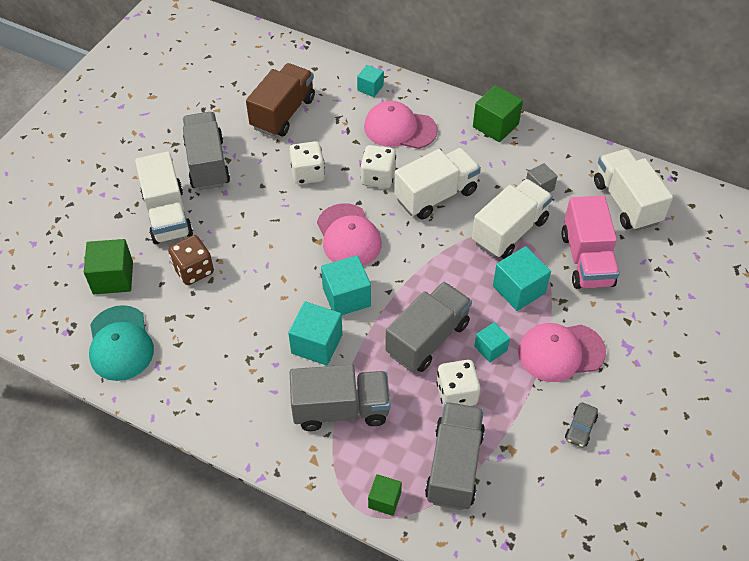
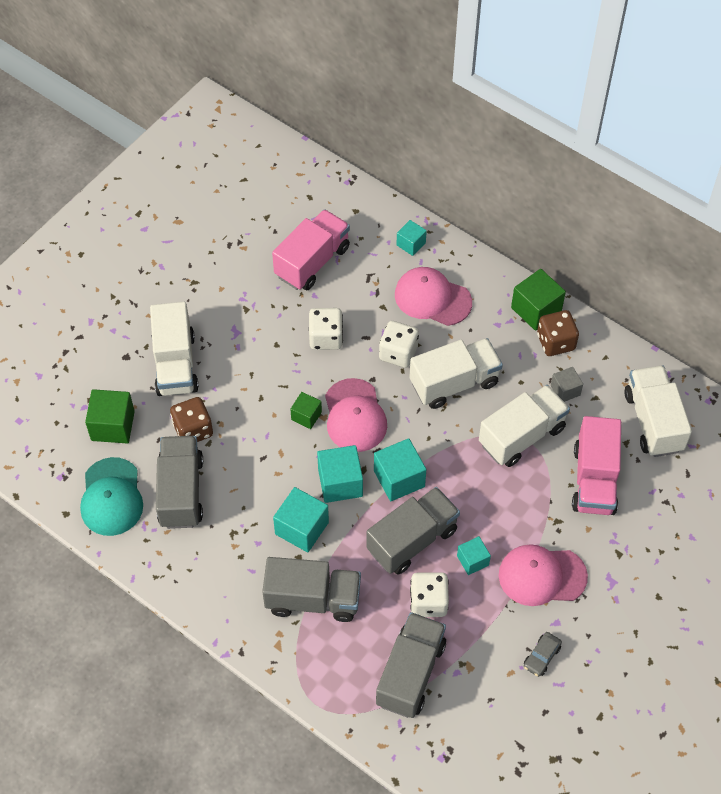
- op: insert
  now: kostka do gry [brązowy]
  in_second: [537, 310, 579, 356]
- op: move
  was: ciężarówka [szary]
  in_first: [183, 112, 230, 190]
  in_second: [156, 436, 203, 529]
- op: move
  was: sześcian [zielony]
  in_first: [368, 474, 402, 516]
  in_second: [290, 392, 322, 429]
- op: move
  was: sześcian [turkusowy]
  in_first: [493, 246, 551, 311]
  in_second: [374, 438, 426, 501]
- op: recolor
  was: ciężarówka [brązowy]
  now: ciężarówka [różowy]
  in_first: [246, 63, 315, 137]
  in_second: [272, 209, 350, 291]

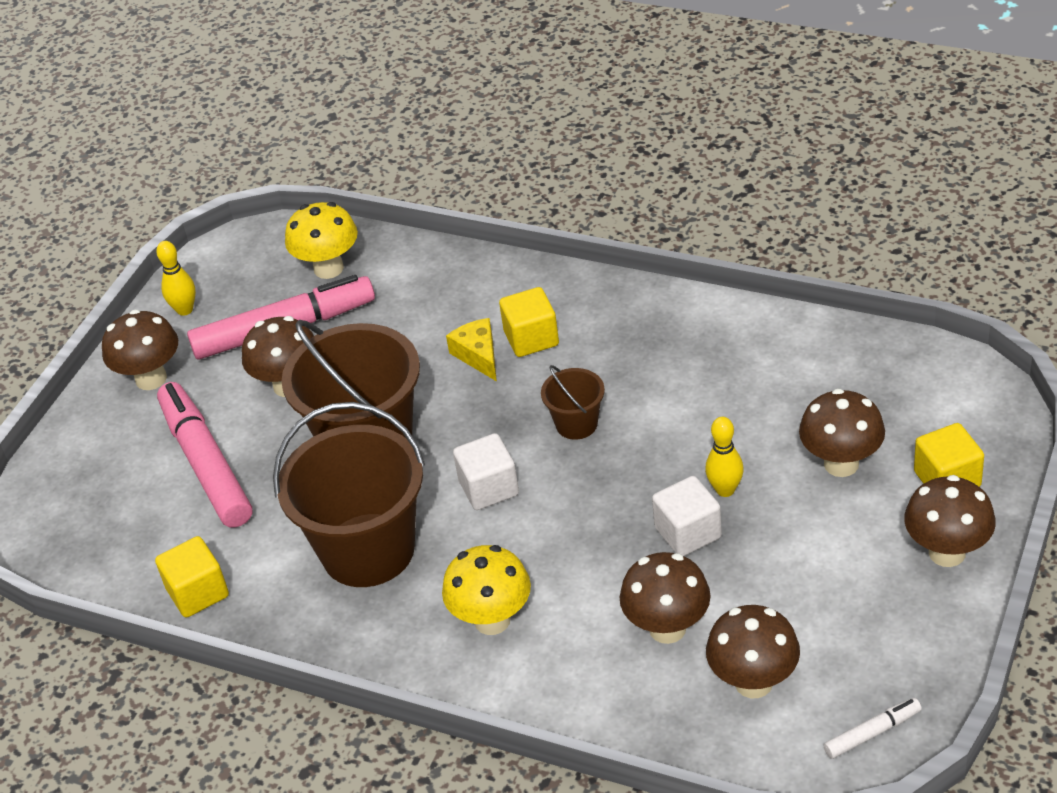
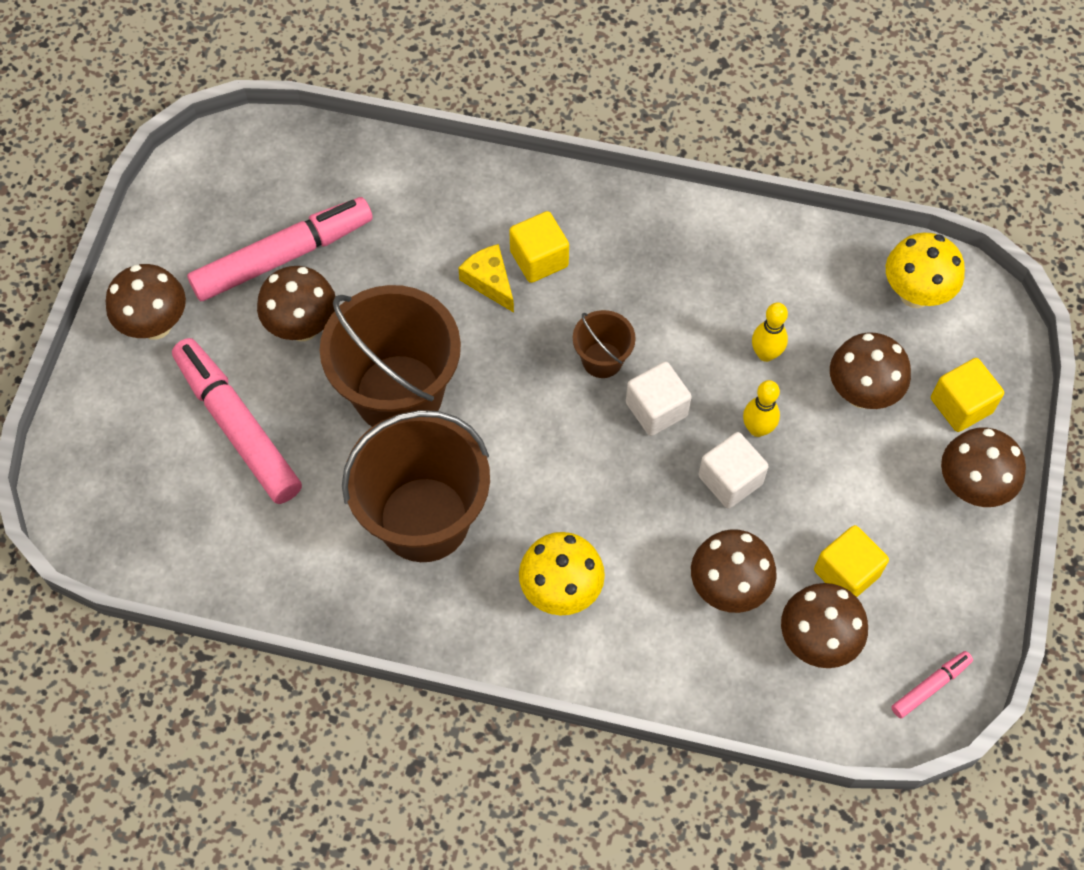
- op: move
  was: sześcian [żółty]
  in_first: [155, 536, 229, 618]
  in_second: [814, 525, 889, 597]
- op: move
  was: kręgiel [żółty]
  in_first: [156, 241, 196, 316]
  in_second: [752, 302, 788, 362]
- op: move
  was: grzyb [żółty]
  in_first: [285, 202, 358, 279]
  in_second: [886, 233, 965, 308]
- op: move
  was: sześcian [biały]
  in_first: [453, 433, 519, 510]
  in_second: [626, 361, 692, 436]
- op: recolor
  was: flamaster [biały]
  now: flamaster [różowy]
  in_first: [823, 698, 922, 759]
  in_second: [891, 651, 973, 719]

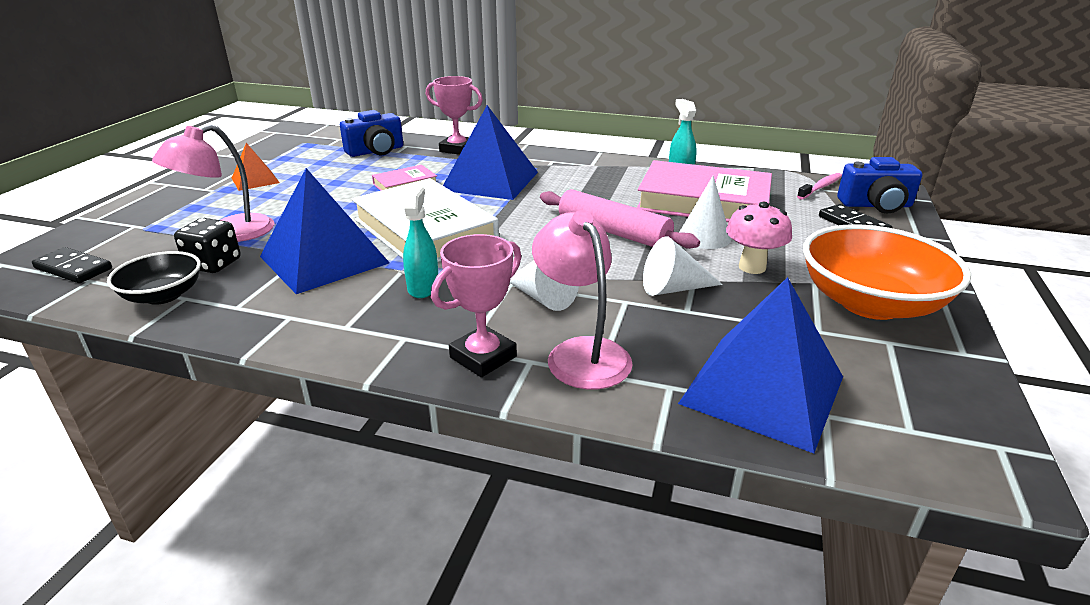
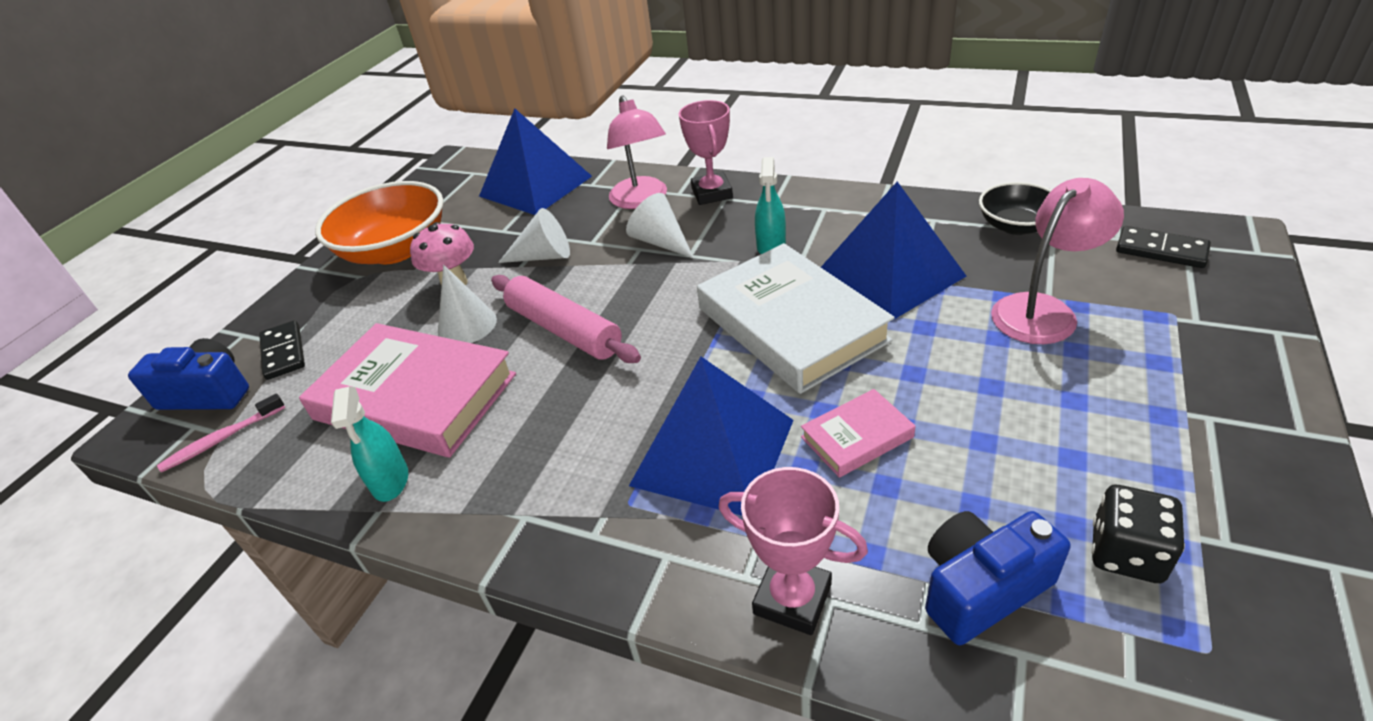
- op: delete
  was: piramida [pomarańczowy]
  in_first: [232, 143, 280, 191]
- op: move
  was: kostka do gry [czarny]
  in_first: [174, 218, 240, 273]
  in_second: [1091, 485, 1185, 583]
- op: rotate
  was: puchar [różowy]
  in_first: [431, 234, 521, 377]
  in_second: [679, 100, 733, 205]
  clockwise: -60

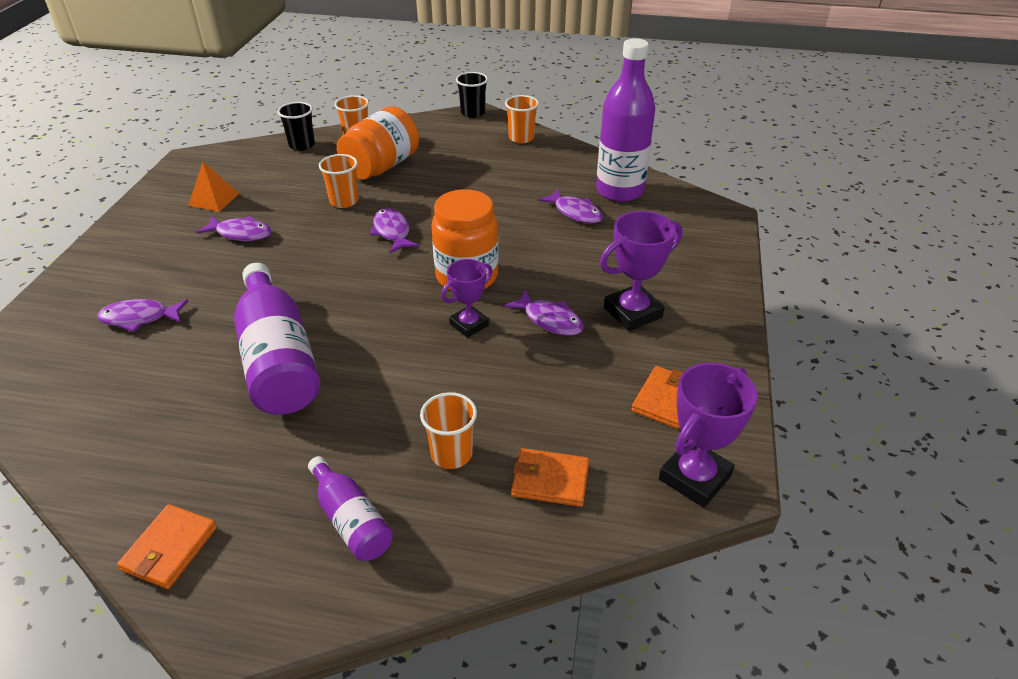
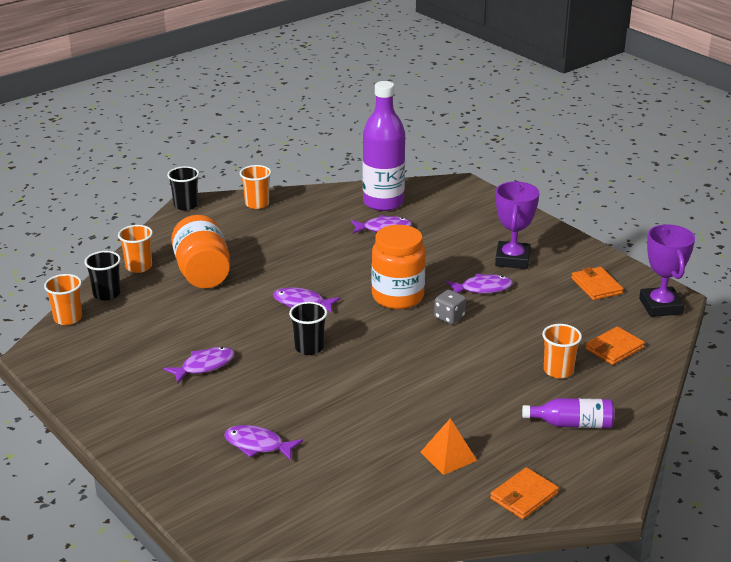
- op: delete
  was: butelka [fioletowy]
  in_first: [234, 263, 320, 415]
- op: insert
  now: szklanka [czarny]
  in_second: [289, 302, 327, 355]
- op: move
  was: piramida [pomarańczowy]
  in_first: [188, 162, 240, 212]
  in_second: [420, 418, 477, 475]
- op: move
  was: szklanka [pomarańczowy]
  in_first: [319, 154, 359, 208]
  in_second: [44, 274, 82, 325]
- op: replace
  was: puchar [fioletowy]
  now: kostka do gry [szary]
  in_first: [441, 259, 493, 338]
  in_second: [434, 290, 466, 324]
- op: rotate
  was: ryba [fioletowy]
  in_first: [97, 299, 188, 332]
  in_second: [224, 425, 303, 461]
  clockwise: 75
- op: rotate
  was: portfel [pomarańczowy]
  in_first: [117, 504, 217, 589]
  in_second: [490, 467, 559, 519]
  clockwise: 75

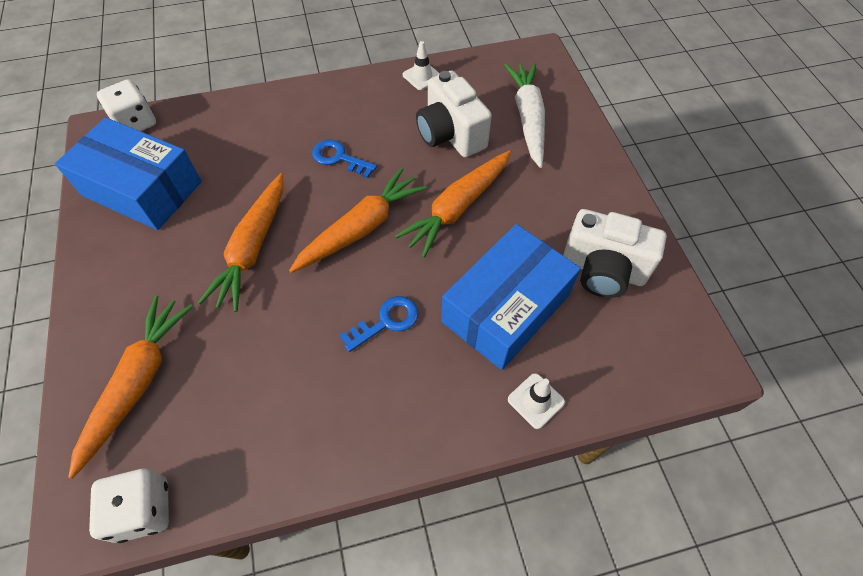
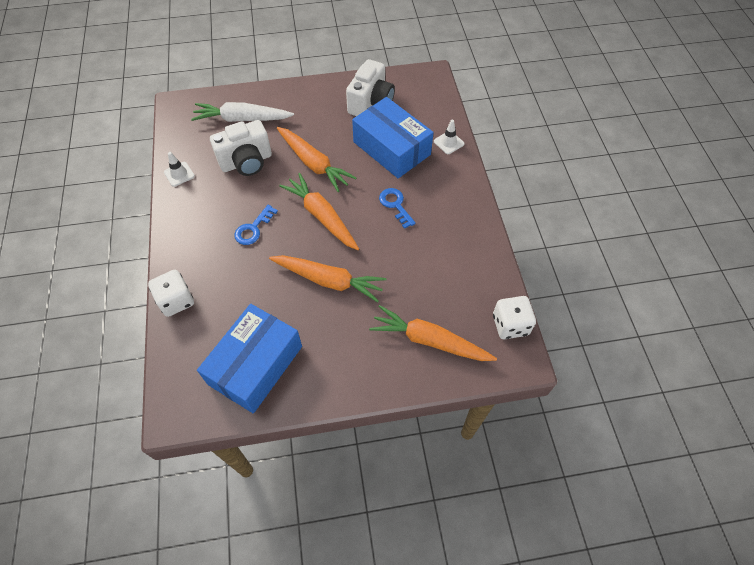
- op: move
  was: kostka do gry [biały]
  in_first: [97, 79, 156, 131]
  in_second: [148, 270, 194, 317]

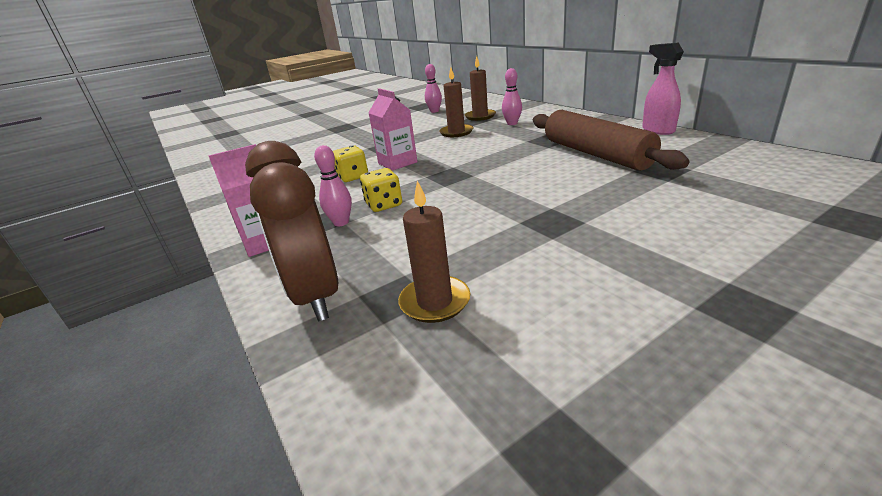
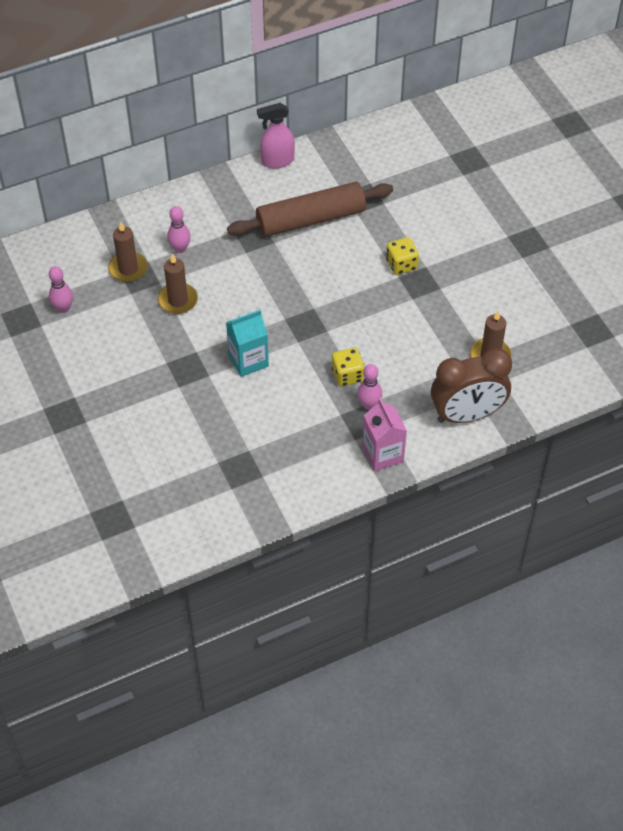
- op: move
  was: kostka do gry [żółty]
  in_first: [333, 146, 368, 182]
  in_second: [386, 237, 419, 275]
- op: recolor
  was: karton mleka [różowy]
  now: karton mleka [turkusowy]
  in_first: [368, 88, 418, 171]
  in_second: [226, 310, 269, 377]

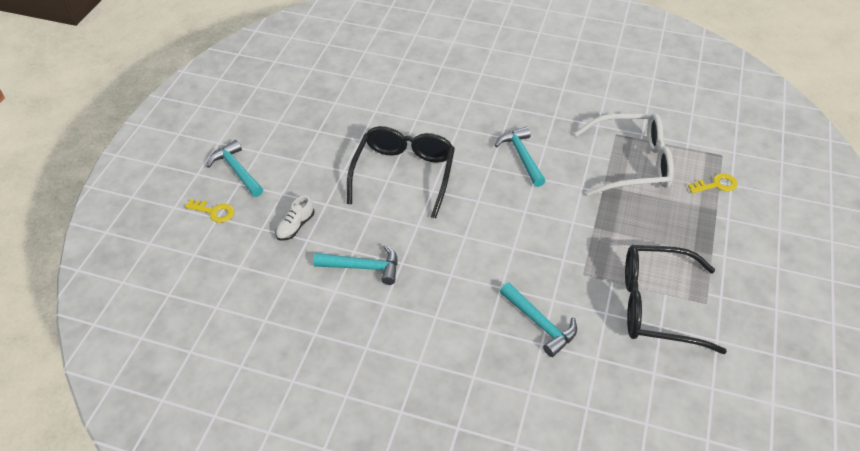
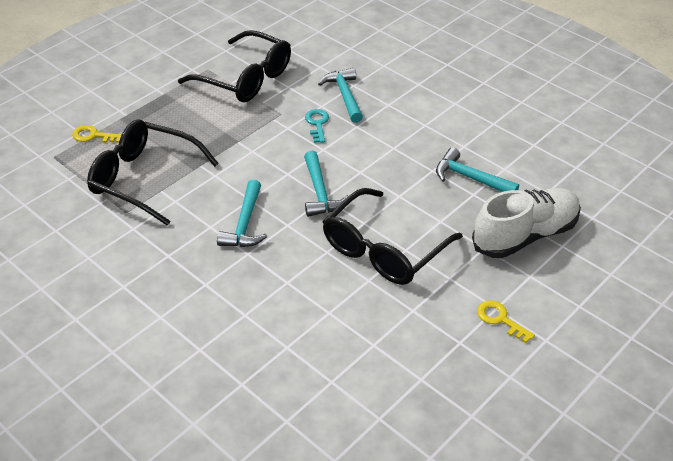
- op: insert
  now: klucz [turkusowy]
  in_second: [305, 109, 329, 143]
- op: move
  was: klucz [żółty]
  in_first: [185, 199, 234, 223]
  in_second: [477, 301, 535, 343]
- op: move
  was: młotek [turkusowy]
  in_first: [207, 140, 263, 197]
  in_second: [304, 151, 348, 217]
- op: recolor
  was: okulary [biały]
  now: okulary [czarny]
  in_first: [575, 113, 674, 196]
  in_second: [87, 119, 219, 226]
- op: resize
  was: but [biały]
  in_first: [275, 195, 315, 241]
  in_second: [472, 188, 581, 258]
  ratio: 2.19

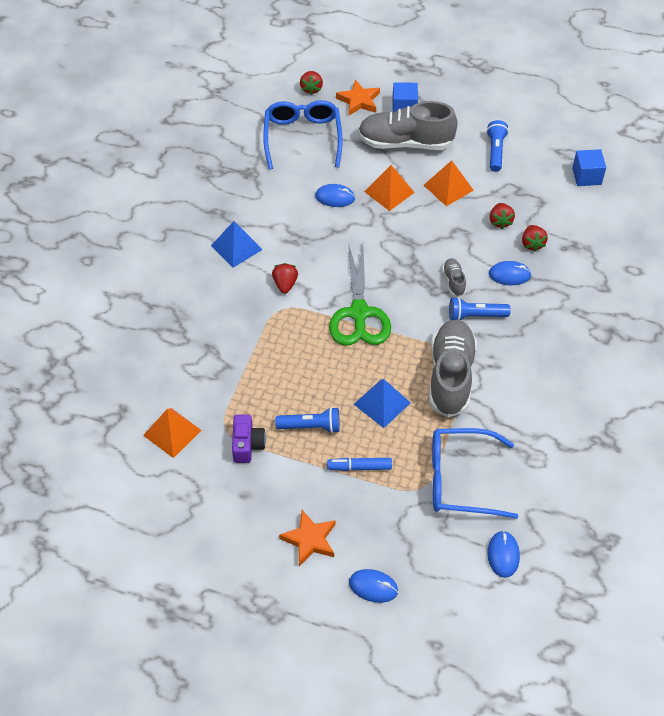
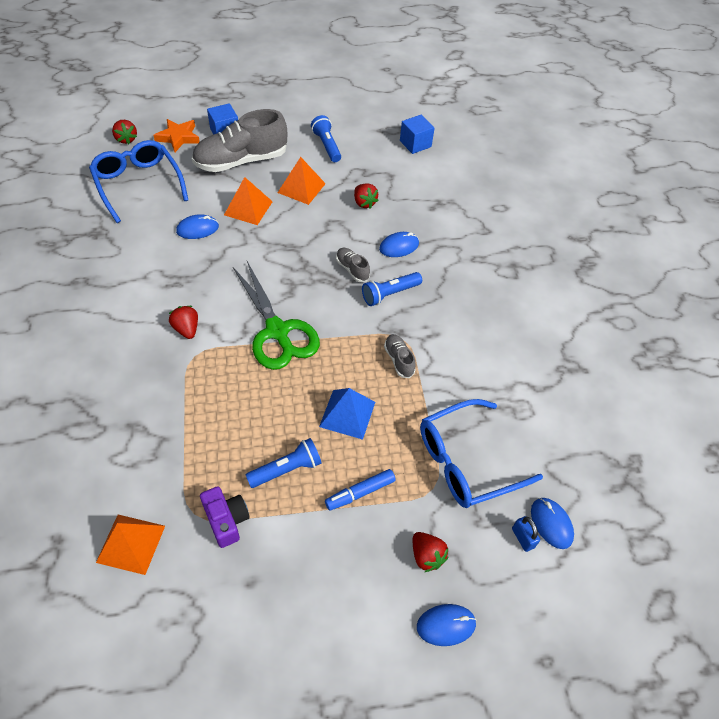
- op: delete
  was: piramida [niebieski]
  in_first: [211, 221, 263, 268]
- op: delete
  was: gwiazda [pomarańczowy]
  in_first: [279, 510, 335, 566]
- op: insert
  now: kłódka [niebieski]
  in_second: [512, 516, 540, 552]
- op: move
  was: truskawka [czerwony]
  in_first: [522, 225, 548, 252]
  in_second: [413, 532, 448, 572]
- op: resize
  was: but [szary]
  in_first: [429, 320, 477, 418]
  in_second: [384, 334, 416, 378]
  ratio: 0.44

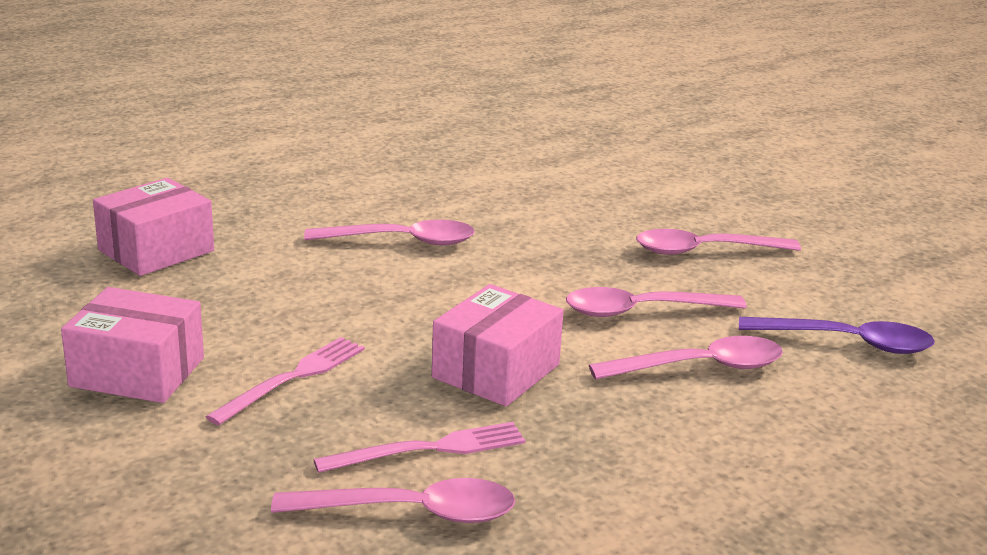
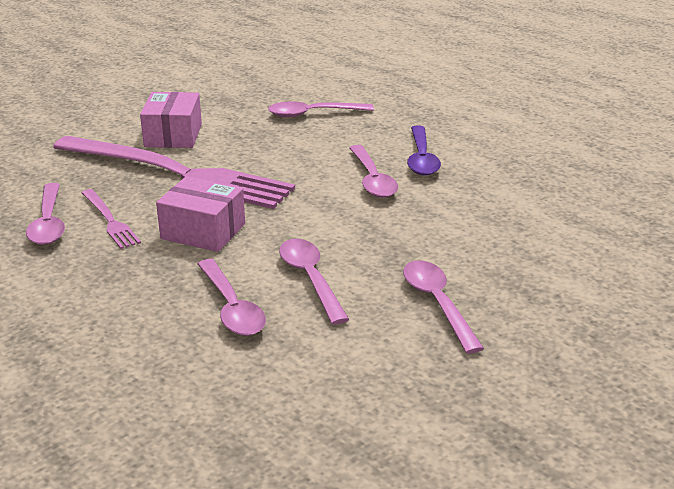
- op: move
  was: łyżka [fioletowy]
  in_first: [739, 317, 935, 354]
  in_second: [407, 126, 441, 176]
- op: replace
  was: pudełko [różowy]
  now: łyżka [różowy]
  in_first: [93, 178, 214, 276]
  in_second: [268, 101, 374, 118]
- op: resize
  was: widelec [różowy]
  in_first: [206, 337, 365, 425]
  in_second: [53, 136, 295, 209]
  ratio: 2.35

